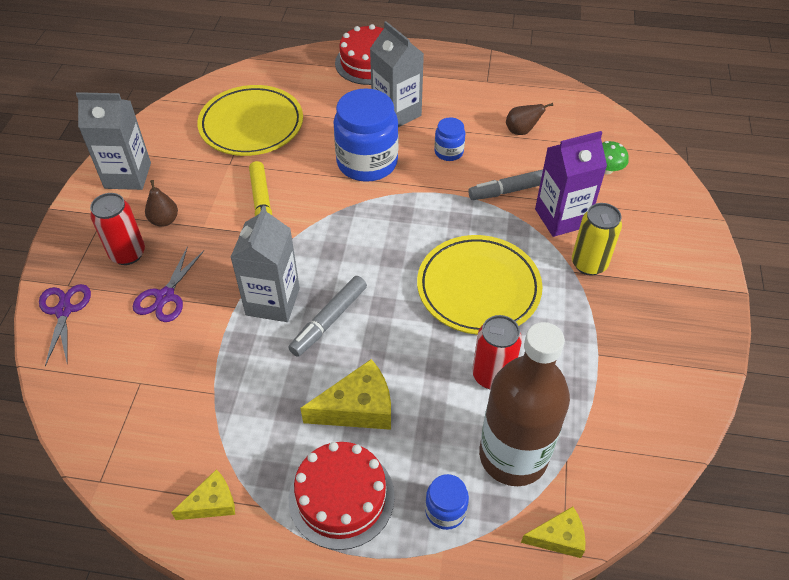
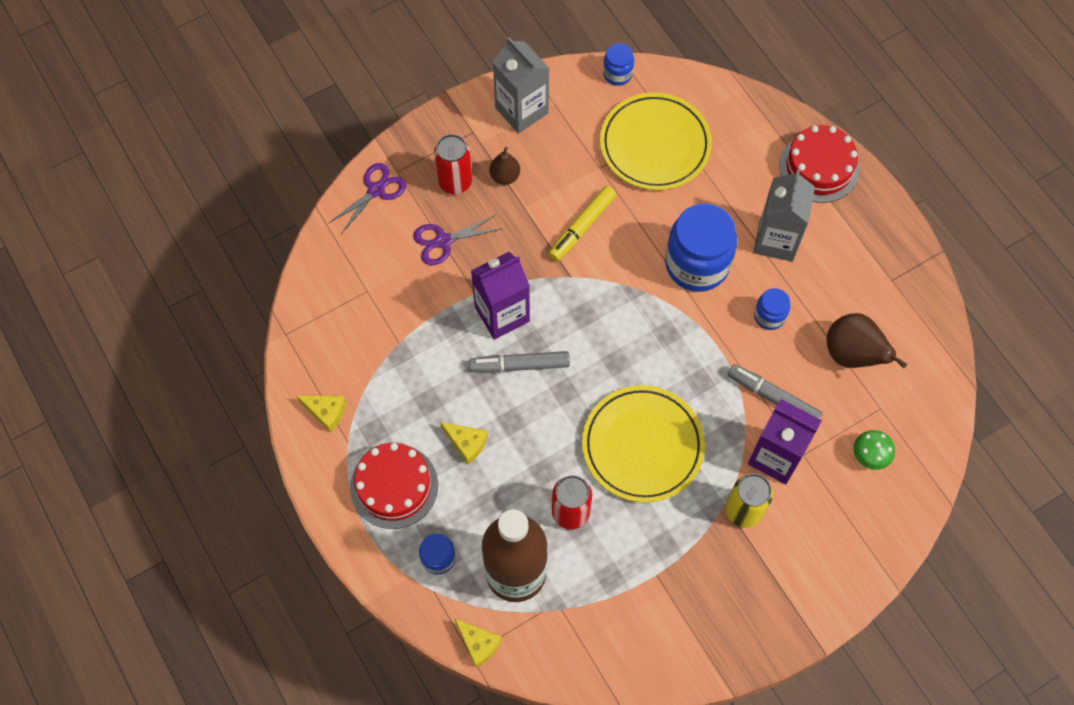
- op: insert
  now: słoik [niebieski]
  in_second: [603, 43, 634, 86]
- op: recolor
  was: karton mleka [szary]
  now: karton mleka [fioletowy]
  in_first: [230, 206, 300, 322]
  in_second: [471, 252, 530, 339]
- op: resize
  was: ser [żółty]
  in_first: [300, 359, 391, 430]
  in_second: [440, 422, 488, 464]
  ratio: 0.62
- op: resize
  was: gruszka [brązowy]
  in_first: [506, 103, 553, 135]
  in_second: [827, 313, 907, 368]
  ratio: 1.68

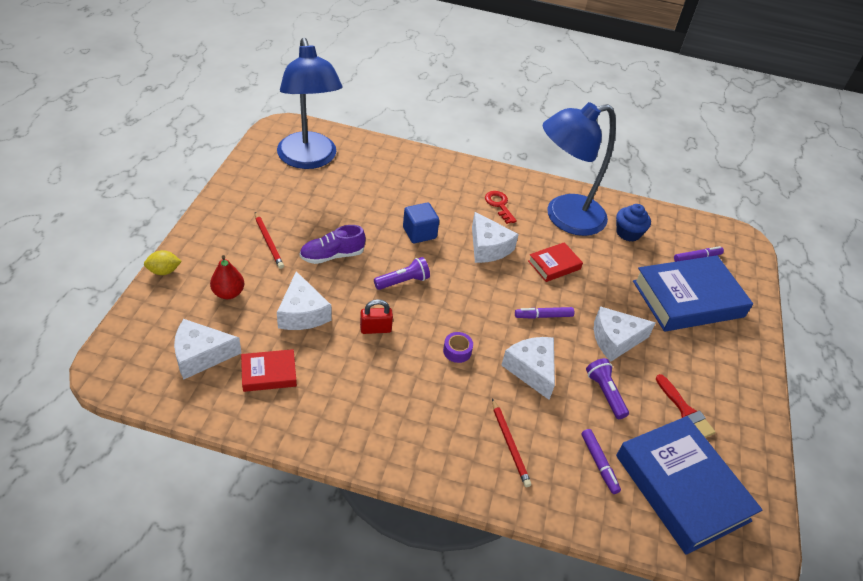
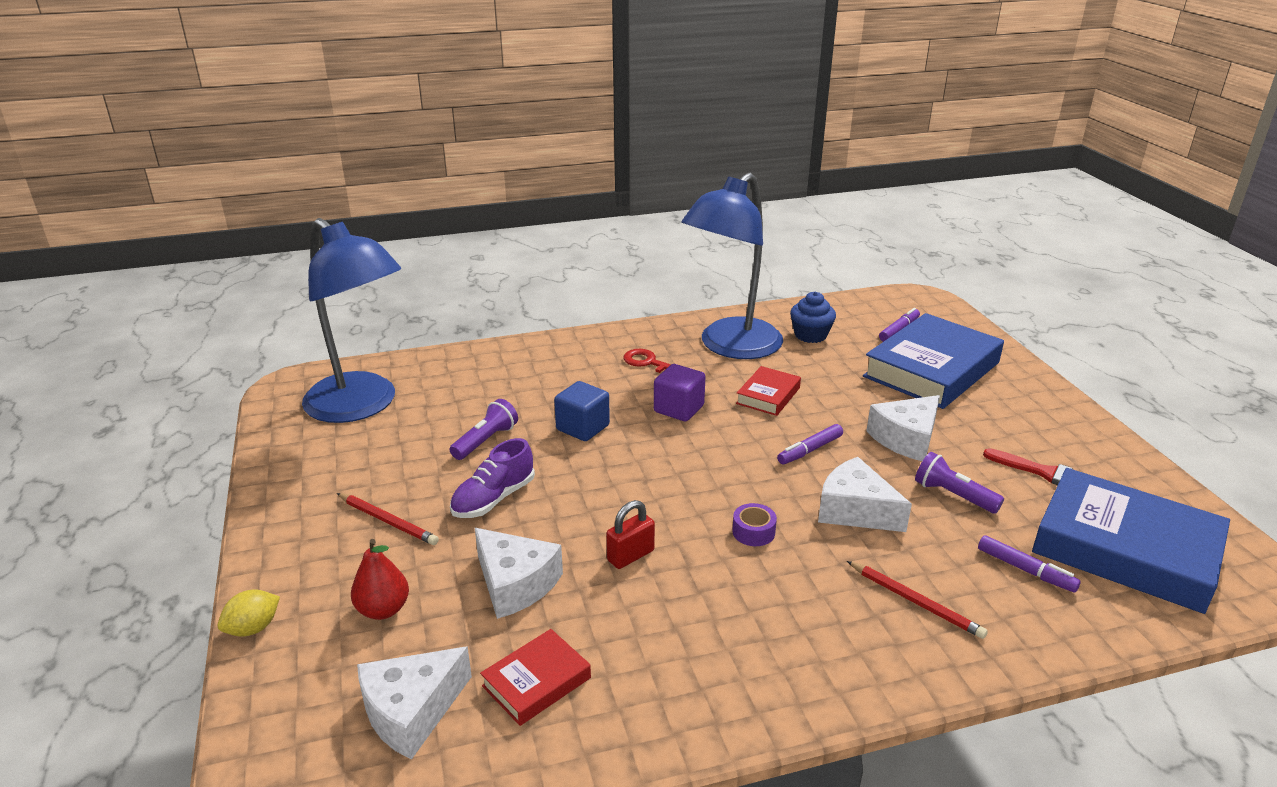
- op: move
  was: latarka [fioletowy]
  in_first: [374, 257, 430, 290]
  in_second: [449, 399, 518, 460]
- op: replace
  was: ser [biały]
  now: sześcian [fioletowy]
  in_first: [472, 212, 519, 263]
  in_second: [654, 364, 706, 421]

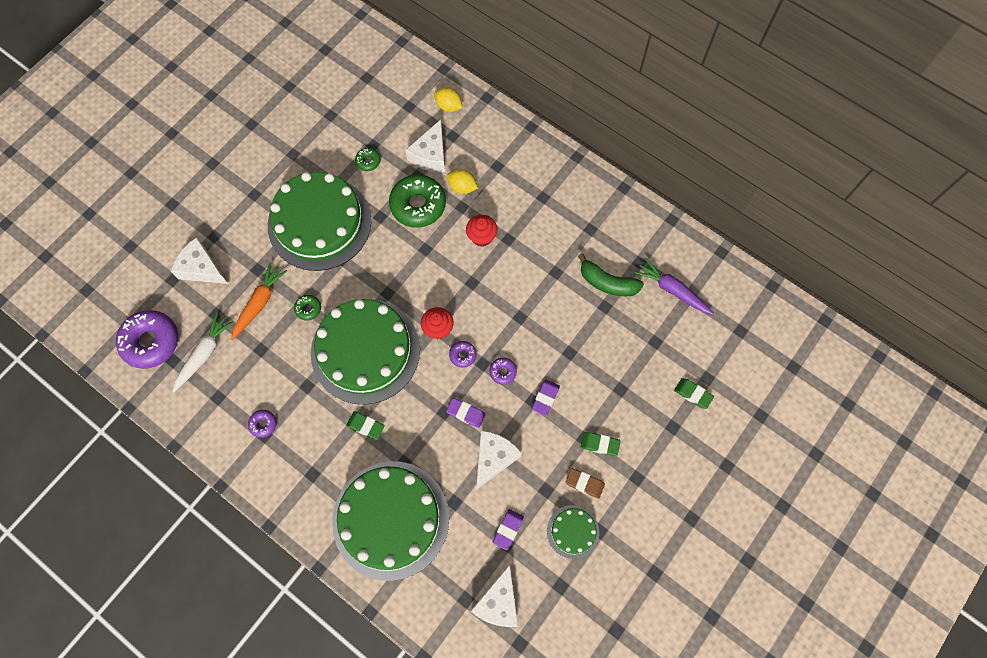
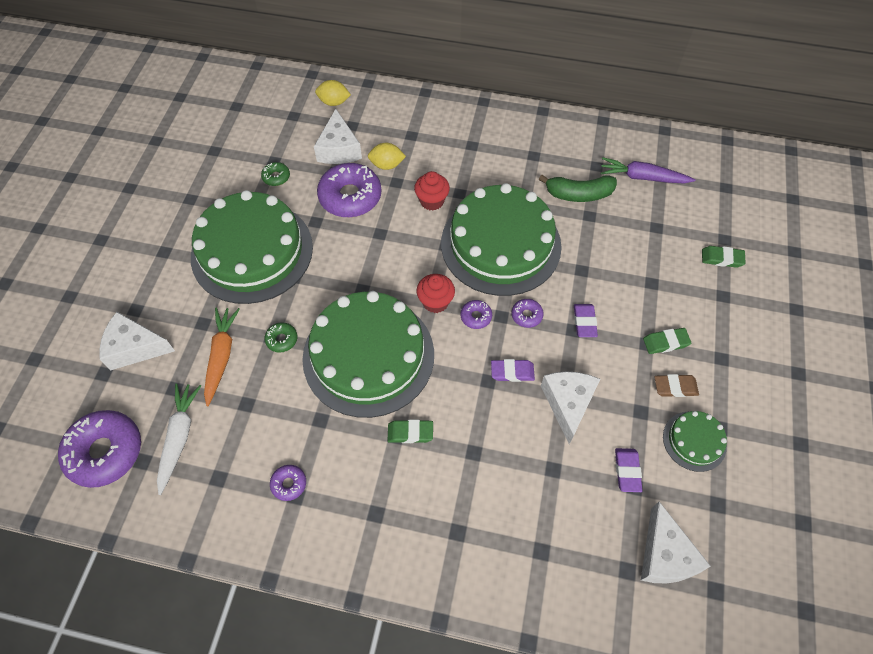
- op: move
  was: tort [zielony]
  in_first: [332, 461, 449, 581]
  in_second: [441, 183, 562, 296]
- op: recolor
  was: donut [zielony]
  now: donut [fioletowy]
  in_first: [389, 174, 446, 228]
  in_second: [317, 163, 382, 217]

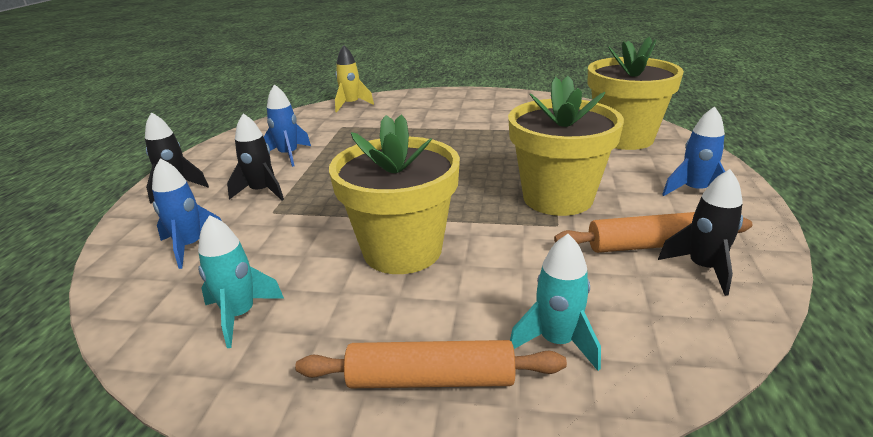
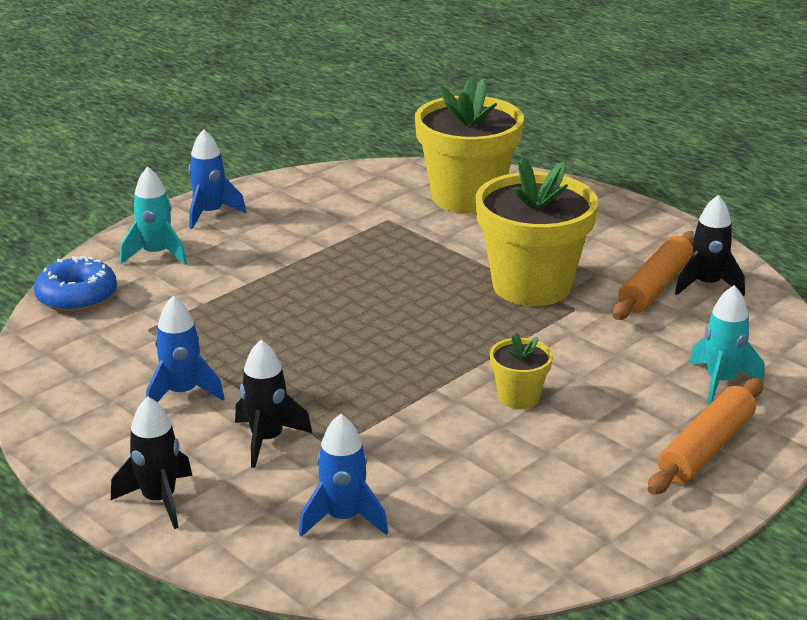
- op: move
  was: rakieta [turkusowy]
  in_first: [198, 215, 284, 348]
  in_second: [120, 167, 187, 265]
- op: move
  was: rakieta [niebieski]
  in_first: [662, 106, 725, 196]
  in_second: [188, 129, 246, 229]
- op: replace
  was: rakieta [żółty]
  now: donut [niebieski]
  in_first: [335, 45, 374, 112]
  in_second: [34, 256, 117, 312]
- op: resize
  was: doniczka [żółty]
  in_first: [329, 114, 460, 274]
  in_second: [490, 333, 553, 409]
  ratio: 0.46

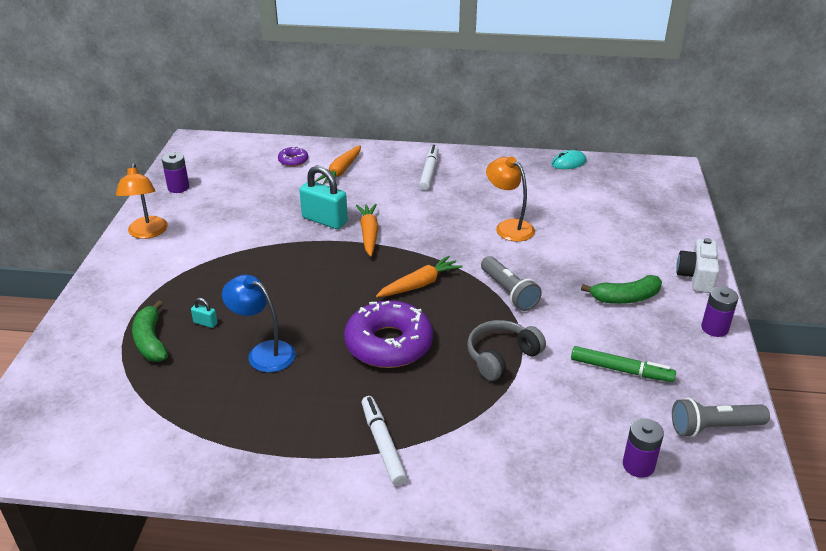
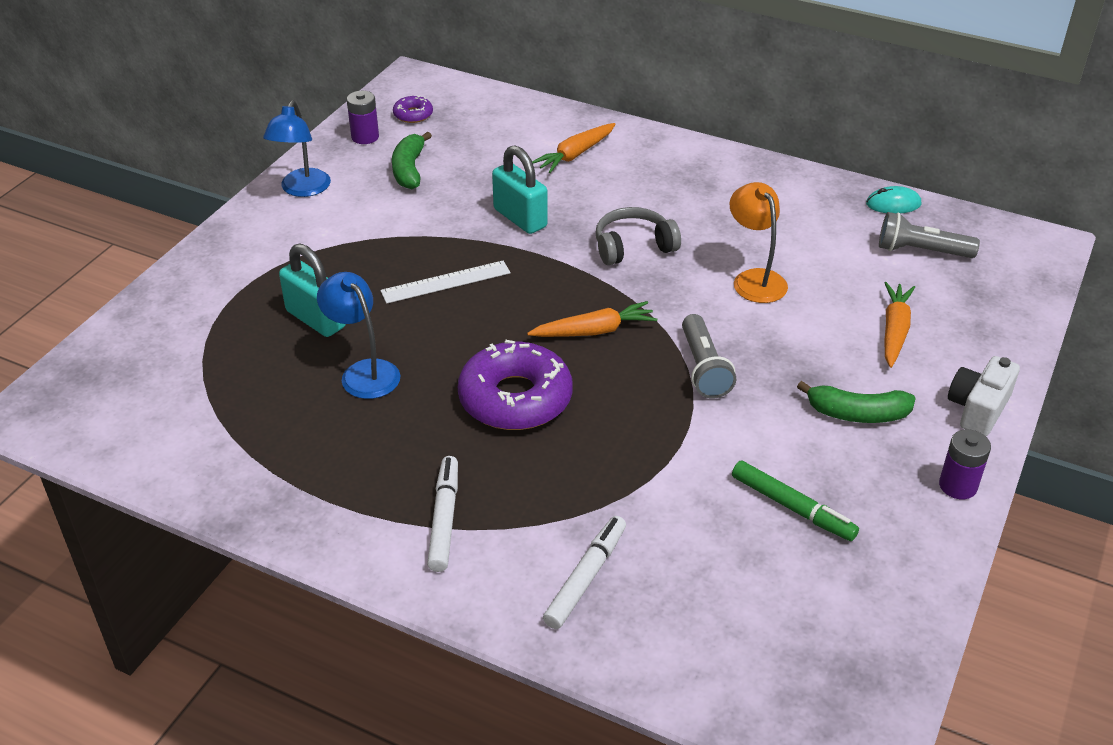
- op: delete
  was: bateria [fioletowy]
  in_first: [623, 418, 664, 478]
- op: insert
  now: linijka [biały]
  in_second: [380, 261, 511, 304]
- op: move
  was: banan [zielony]
  in_first: [132, 300, 168, 362]
  in_second: [392, 132, 432, 189]
- op: move
  was: donut [fioletowy]
  in_first: [278, 146, 308, 167]
  in_second: [393, 95, 433, 123]
- op: move
  was: marchewka [pomarańczowy]
  in_first: [356, 204, 378, 257]
  in_second: [884, 282, 915, 368]
- op: move
  was: flamaster [biały]
  in_first: [419, 145, 439, 191]
  in_second: [543, 516, 626, 629]
- op: move
  was: słuchawki [szary]
  in_first: [467, 320, 546, 381]
  in_second: [596, 207, 681, 265]
- op: move
  was: latarka [szary]
  in_first: [672, 398, 770, 437]
  in_second: [879, 212, 980, 258]
- op: recolor
  was: lampka [pomarańczowy]
  now: lampka [niebieski]
  in_first: [116, 163, 168, 239]
  in_second: [263, 100, 331, 197]
- op: resize
  was: kłódka [turkusowy]
  in_first: [191, 298, 217, 328]
  in_second: [279, 244, 346, 337]
  ratio: 2.27

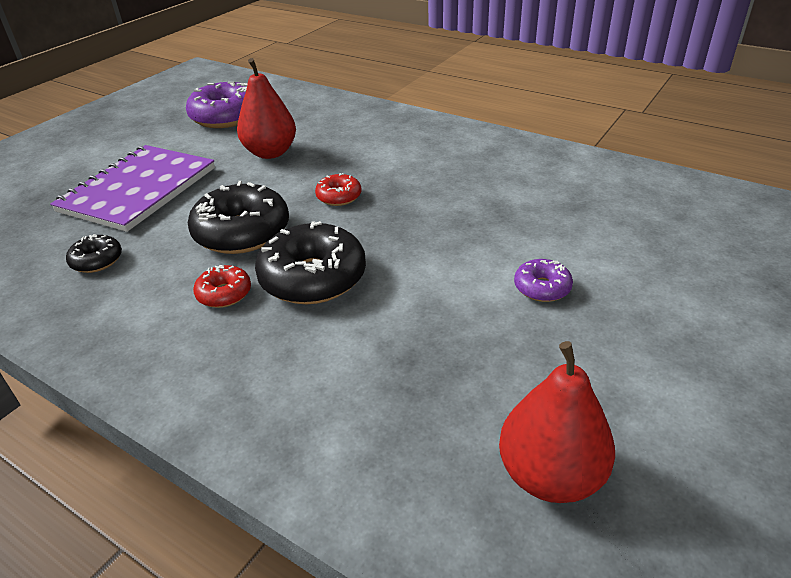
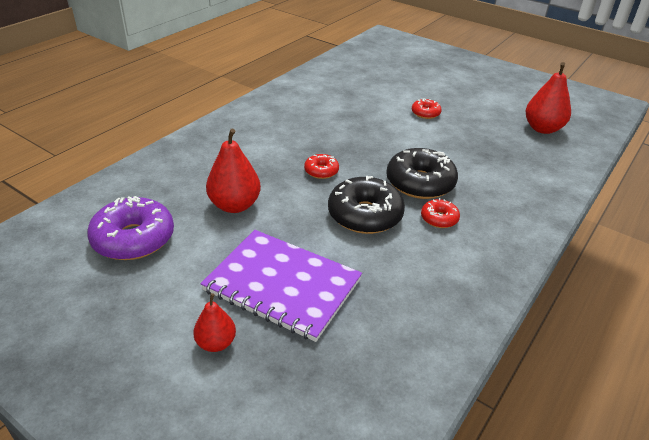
- op: delete
  was: donut [czarny]
  in_first: [66, 234, 122, 273]
- op: insert
  now: gruszka [czerwony]
  in_second: [193, 293, 236, 352]
- op: recolor
  was: donut [fioletowy]
  now: donut [czerwony]
  in_first: [514, 259, 573, 302]
  in_second: [412, 98, 442, 119]

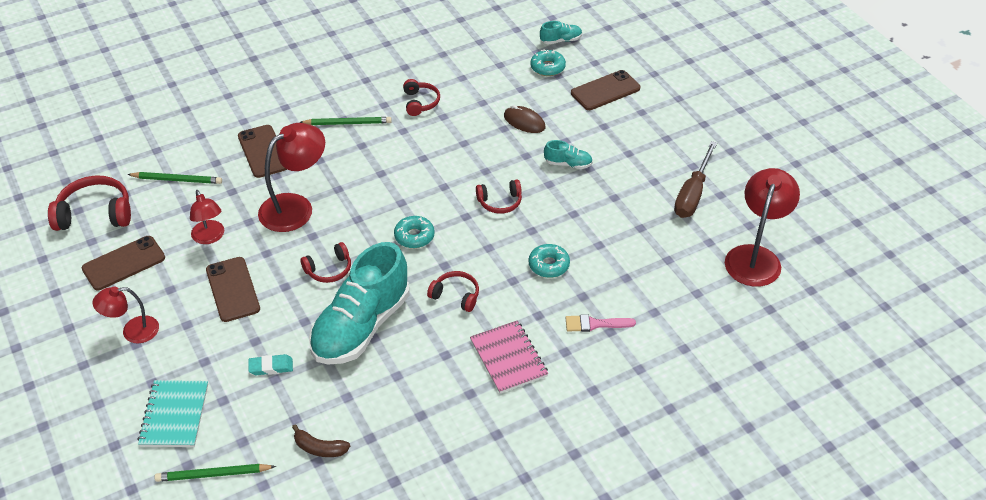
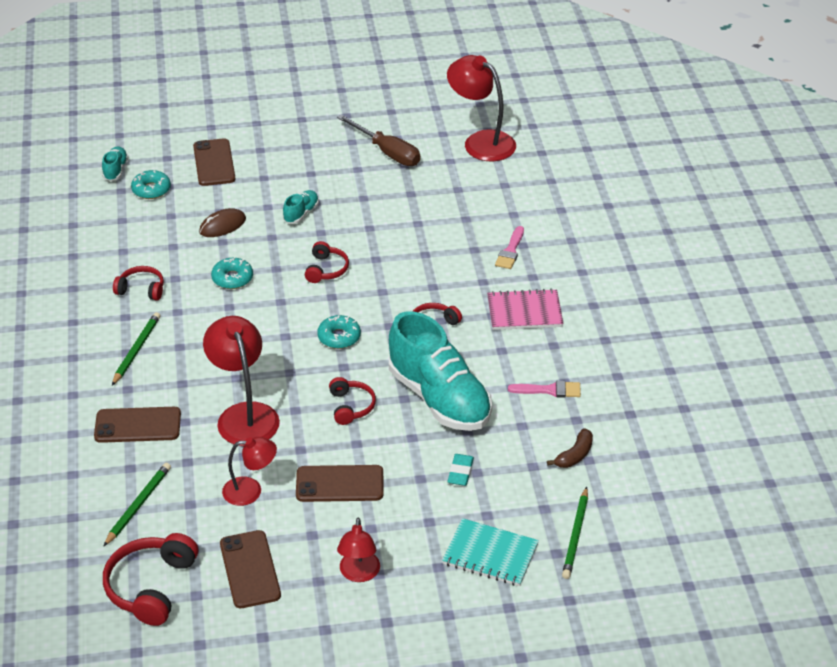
- op: insert
  now: pędzel [różowy]
  in_second: [508, 381, 581, 398]
- op: move
  was: donut [turkusowy]
  in_first: [529, 244, 570, 278]
  in_second: [211, 257, 253, 289]

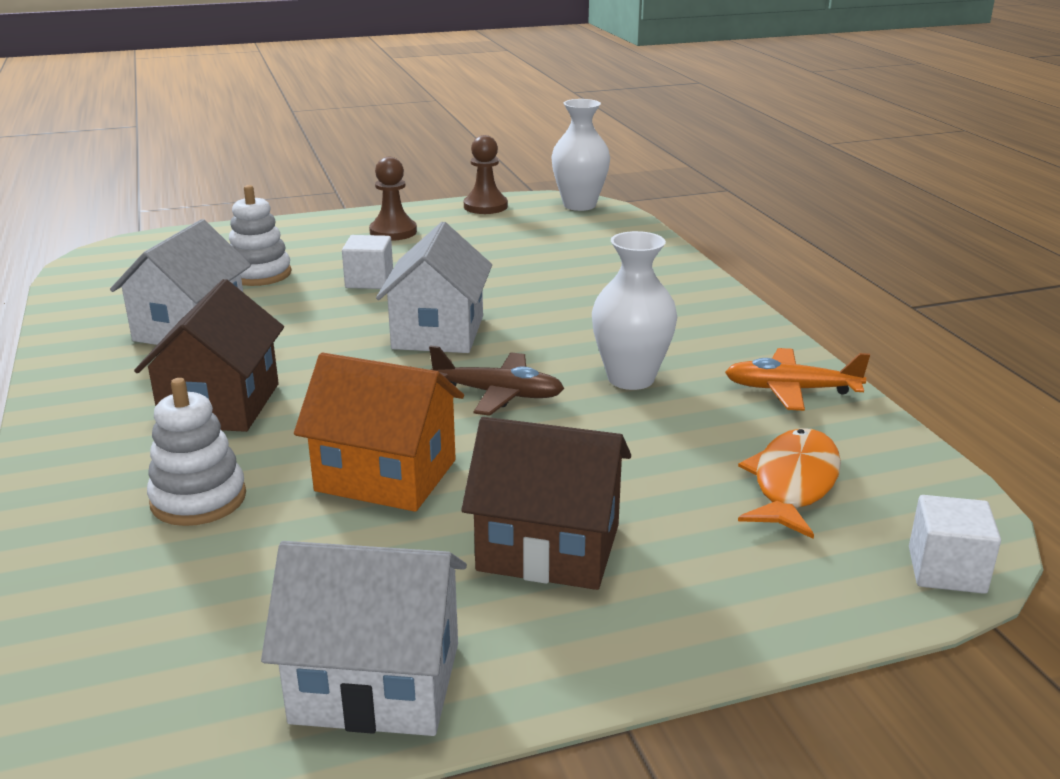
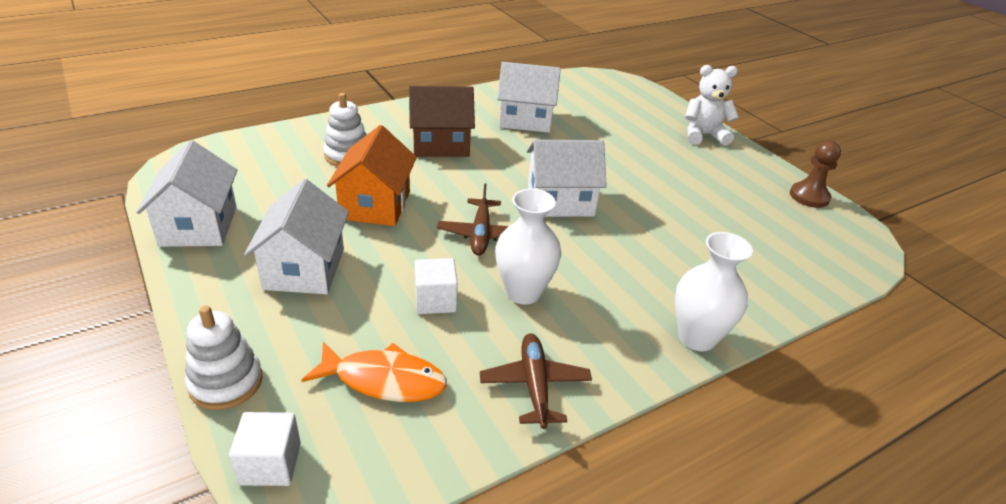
- op: delete
  was: pionek [brązowy]
  in_first: [369, 157, 417, 241]
- op: insert
  now: miś [biały]
  in_second: [685, 65, 739, 146]
- op: move
  was: zabawka nakładanka [biały]
  in_first: [229, 185, 291, 286]
  in_second: [185, 305, 262, 410]
- op: move
  was: sześcian [biały]
  in_first: [342, 235, 393, 289]
  in_second: [415, 258, 458, 314]
- op: move
  was: wazon [biały]
  in_first: [552, 99, 610, 211]
  in_second: [675, 232, 753, 351]
- op: recolor
  was: domek [brązowy]
  now: domek [biały]
  in_first: [461, 417, 631, 590]
  in_second: [244, 179, 349, 294]
- op: recolor
  was: samolot [pomarańczowy]
  now: samolot [brązowy]
  in_first: [725, 348, 870, 411]
  in_second: [480, 333, 592, 429]

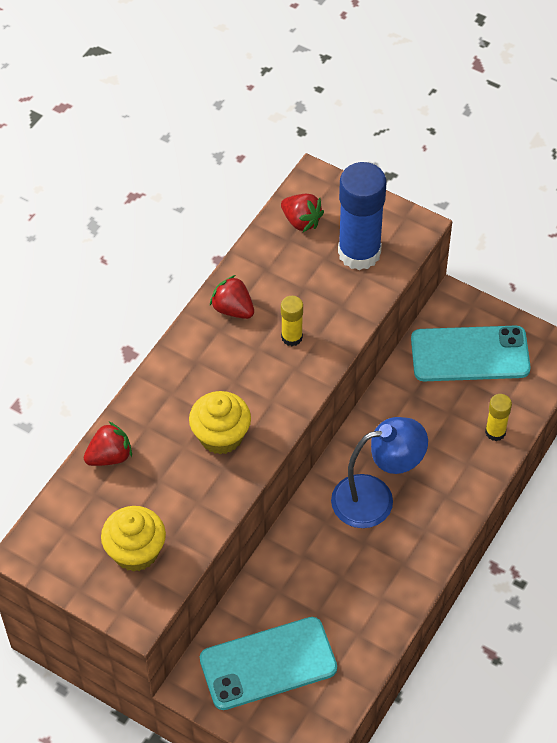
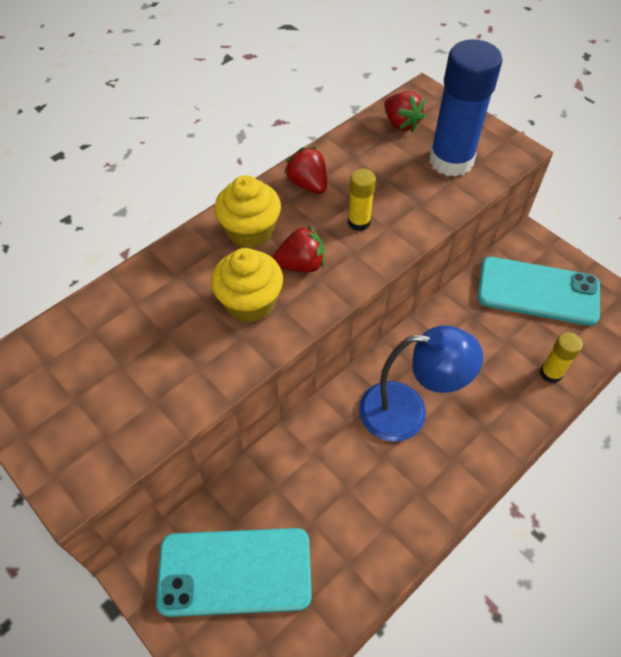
- op: move
  was: truskawka [czerwony]
  in_first: [84, 422, 132, 466]
  in_second: [272, 225, 325, 272]
- op: move
  was: muffinka [żółty]
  in_first: [101, 506, 166, 572]
  in_second: [214, 175, 281, 248]

